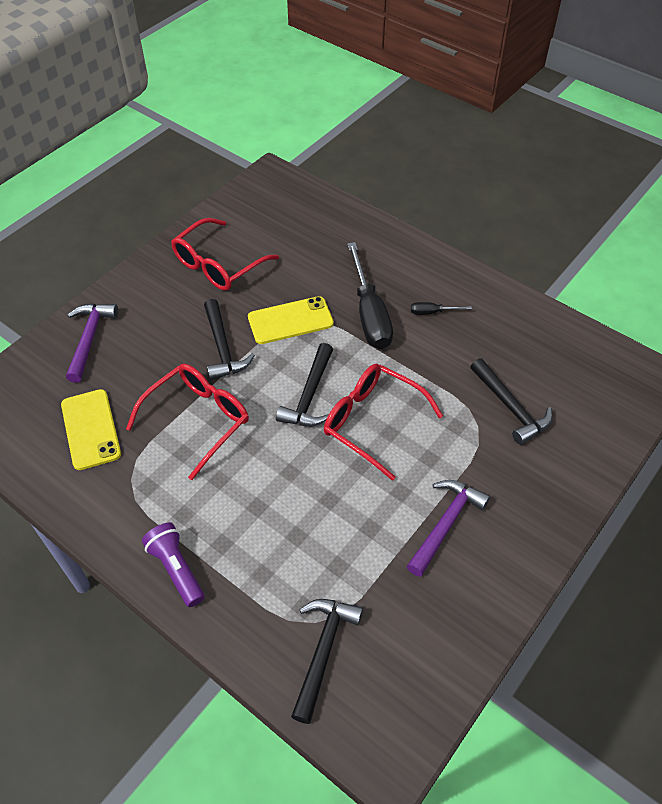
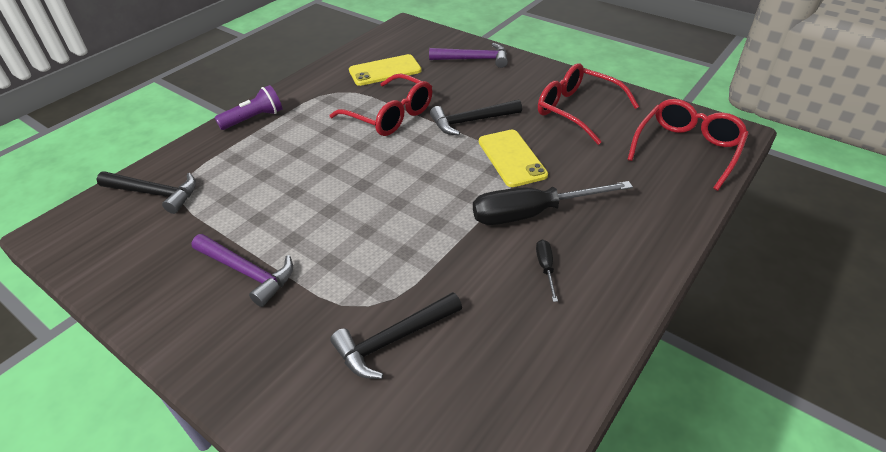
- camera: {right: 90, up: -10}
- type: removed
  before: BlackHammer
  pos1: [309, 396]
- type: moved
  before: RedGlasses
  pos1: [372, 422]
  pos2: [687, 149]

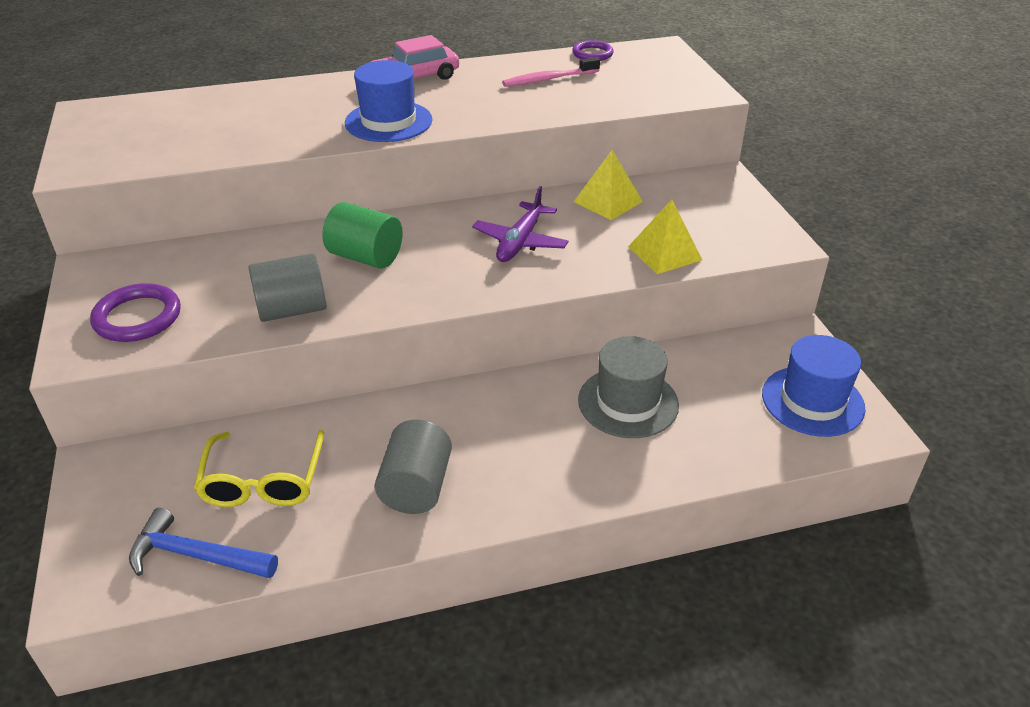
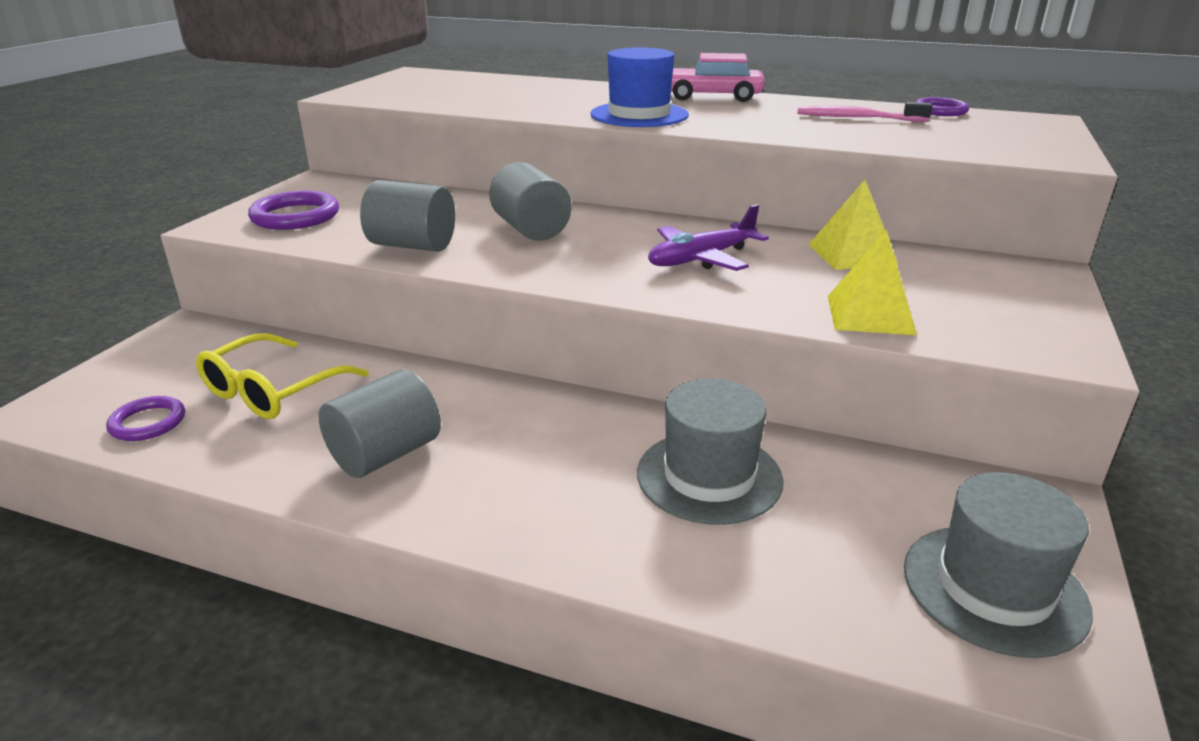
- camera: {right: 35, up: -10}
- type: replaced
  before: BlueHammer
  after: PurpleRing
  pos1: [196, 555]
  pos2: [148, 422]
- type: recoloured
  before: GreenCylinder
  after: GreyCylinder
  pos1: [365, 257]
  pos2: [530, 229]
- type: recoloured
  before: BlueHat
  after: GreyHat
  pos1: [812, 401]
  pos2: [994, 588]

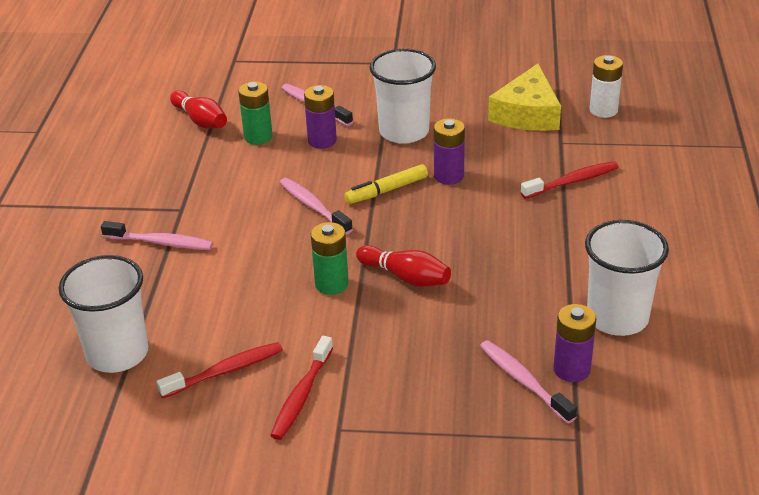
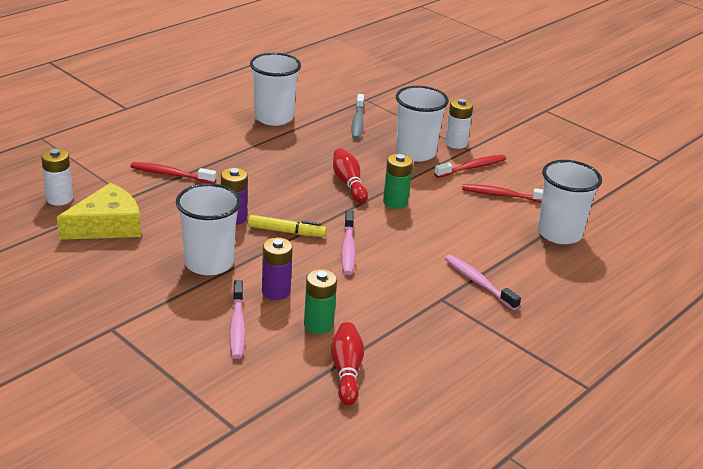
- camera: {right: -145, up: -5}
- type: recoloured
  before: PinkToothbrush
  after: GreyToothbrush
  pos1: [523, 381]
  pos2: [357, 122]
- type: removed
  before: PurpleBattery
  pos1: [571, 369]
- type: added
  after: WhiteCup
  pos2: [415, 153]
- type: added
  after: WhiteBattery
  pos2: [456, 143]

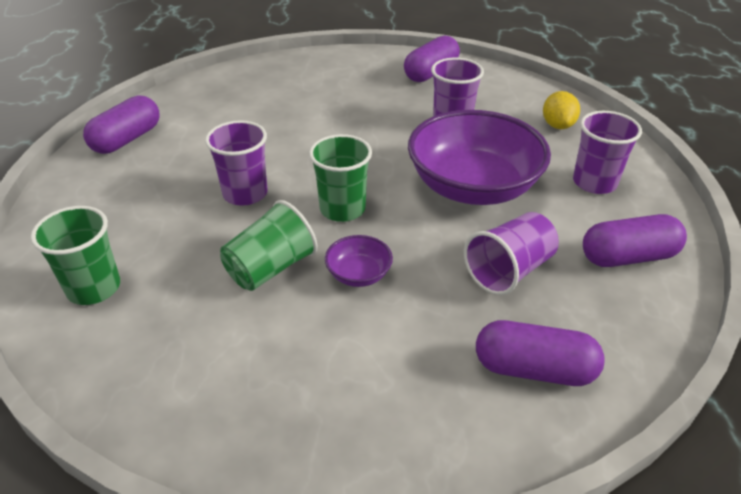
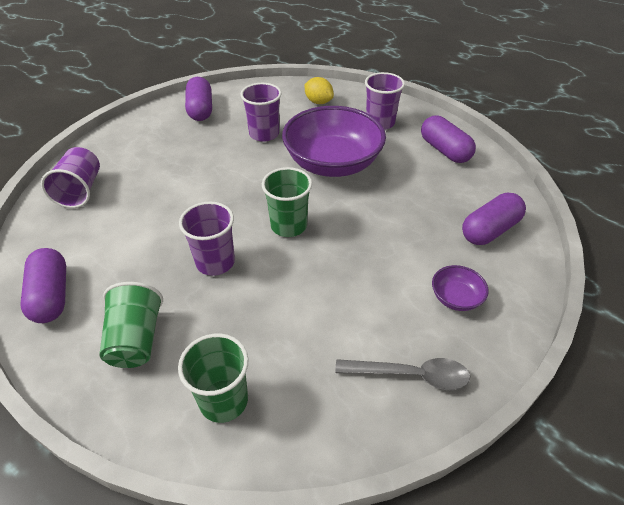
- camera: {right: -50, up: 5}
- type: moved
  before: GreenCup
  pos1: [271, 268]
  pos2: [136, 339]
- type: moved
  before: PurpleBowl
  pos1: [359, 274]
  pos2: [456, 298]
- type: moved
  before: PurpleCup
  pos1: [508, 271]
  pos2: [80, 191]
- type: turned
  before: PurpleCapsule
  pos1: [628, 257]
  pos2: [444, 150]
  turn: -60
- type: added
  after: GreySpoon
  pos2: [411, 375]

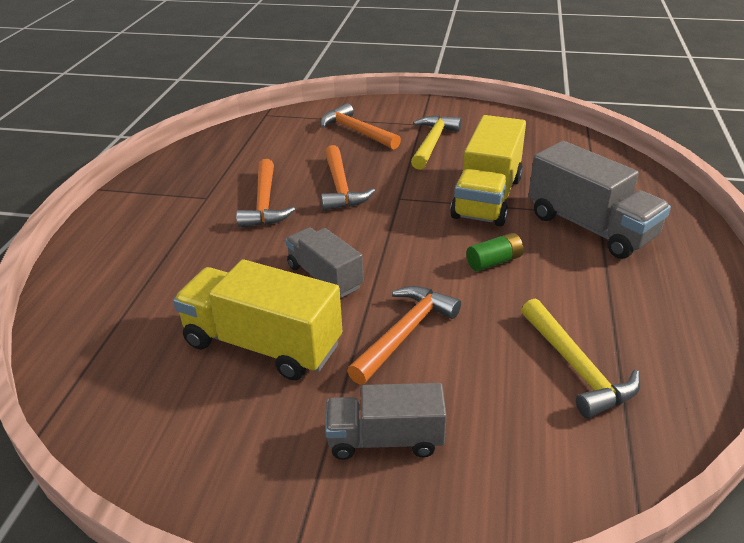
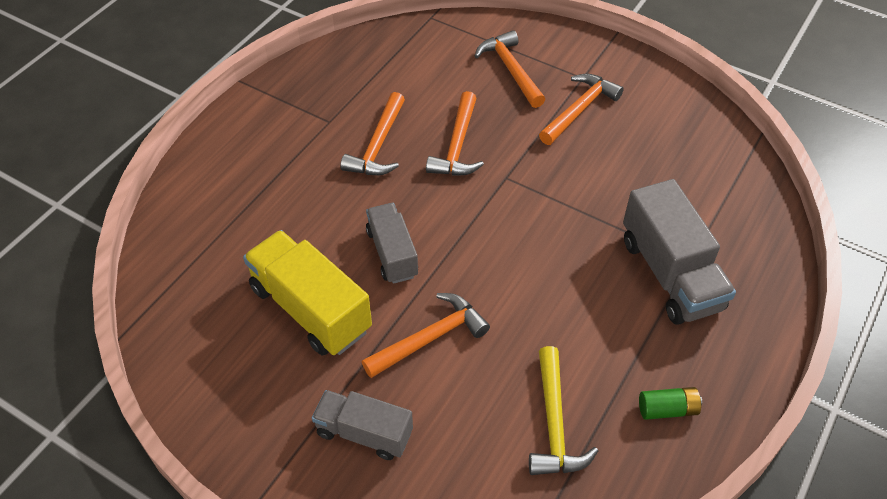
- camera: {right: 20, up: 15}
- type: recoloured
  before: YellowHammer
  after: OrangeHammer
  pos1: [432, 143]
  pos2: [579, 110]
- type: removed
  before: YellowTruck
  pos1: [487, 197]
- type: moved
  before: GreenBattery
  pos1: [494, 262]
  pos2: [667, 409]

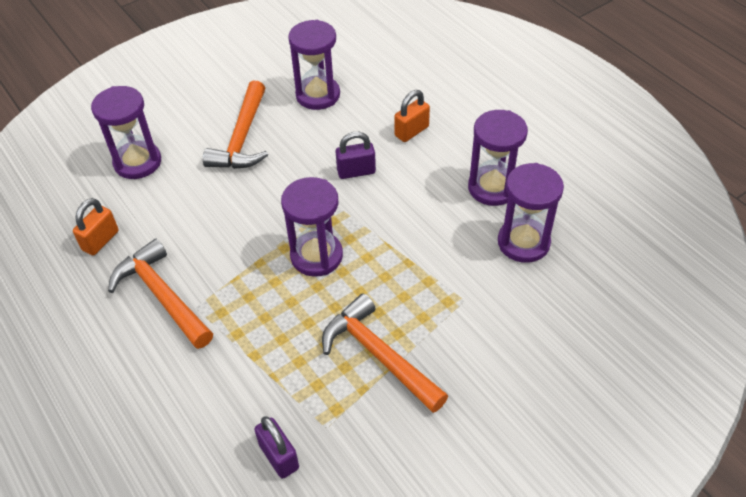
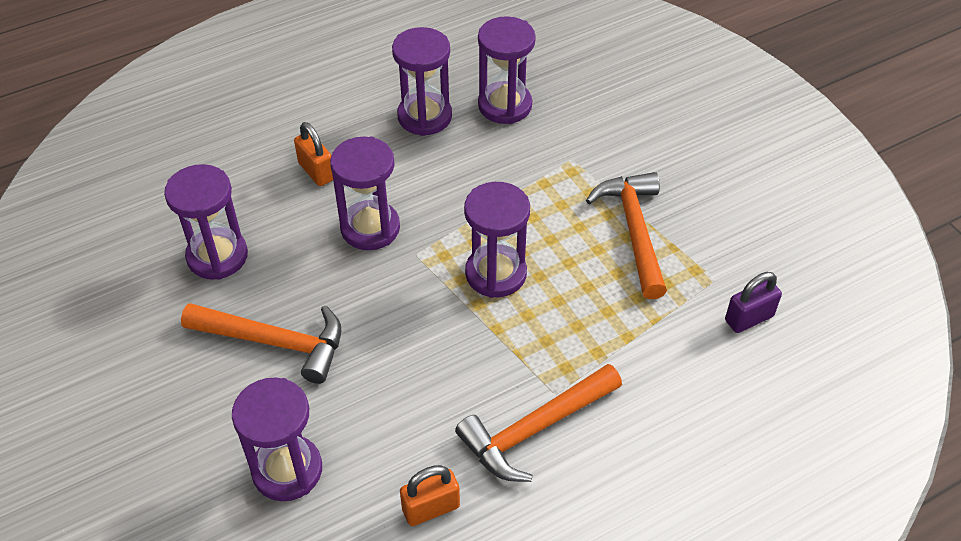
- camera: {right: -85, up: 0}
- type: turned
  before: OrangePadlock
  pos1: [100, 240]
  pos2: [431, 508]
  turn: -60
- type: turned
  before: OrangeHammer
  pos1: [378, 355]
  pos2: [634, 231]
  turn: 120
- type: replaced
  before: PurplePadlock
  after: PurpleHourglass
  pos1: [356, 171]
  pos2: [370, 228]

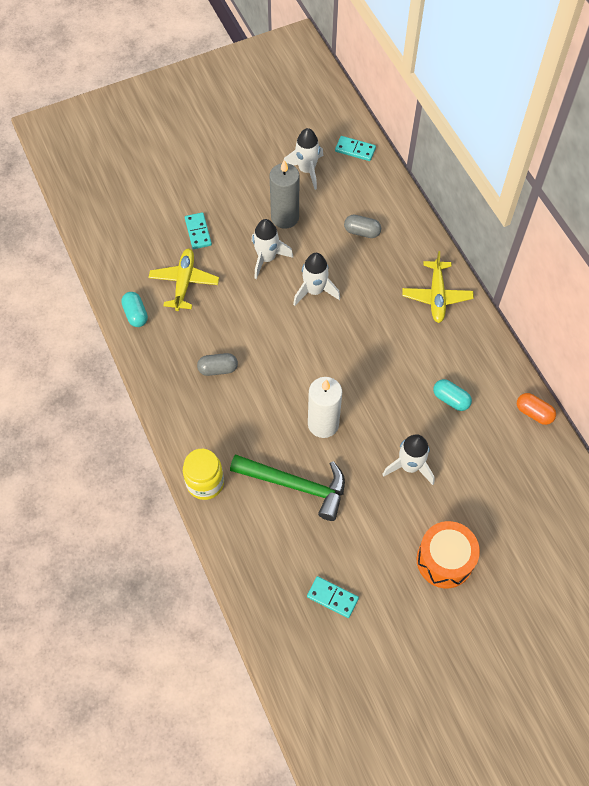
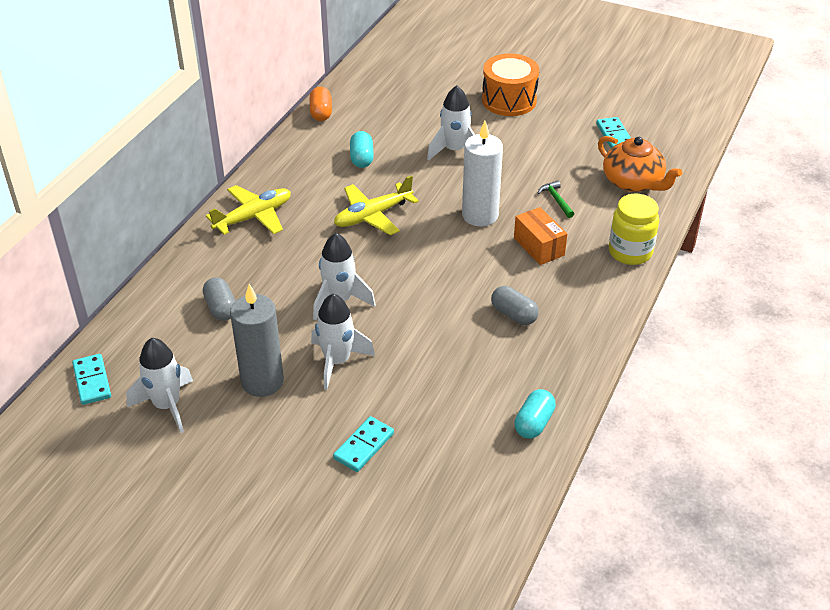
- camera: {right: -130, up: -20}
- type: moved
  before: YellowPlane
  pos1: [184, 282]
  pos2: [372, 216]
- type: resized
  before: GreenHammer
  pos1: [296, 485]
  pos2: [556, 200]
  scale: 0.41
- type: added
  after: OrangeBox
  pos2: [539, 246]
- type: added
  after: OrangeTeapot
  pos2: [633, 182]

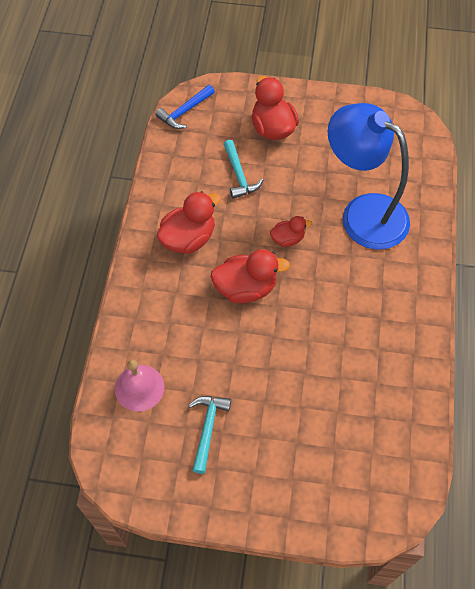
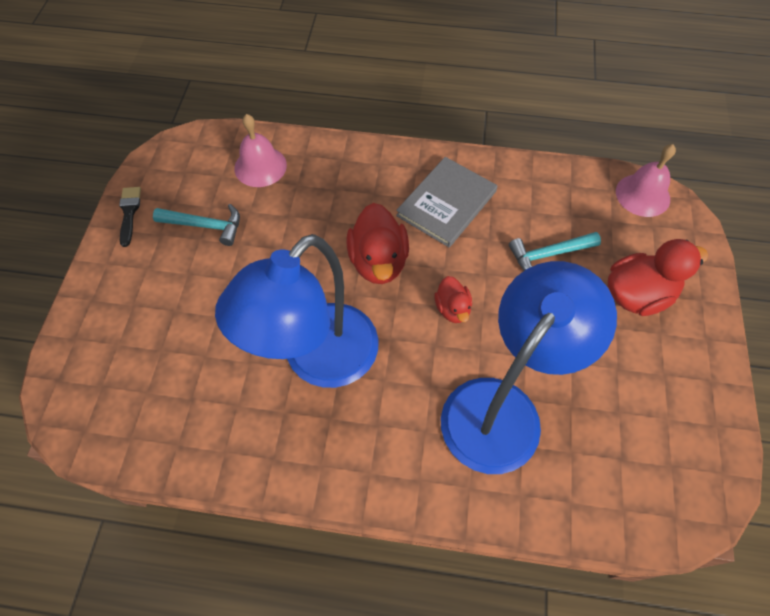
- camera: {right: 90, up: 0}
- type: replaced
  before: BlueHammer
  after: PinkBell
  pos1: [185, 111]
  pos2: [642, 195]
- type: replaced
  before: RedDuck
  after: GreyBook
  pos1: [188, 239]
  pos2: [446, 203]
- type: added
  after: BlackBrush
  pos2: [129, 213]
- type: added
  after: BlueLamp
  pos2: [317, 360]

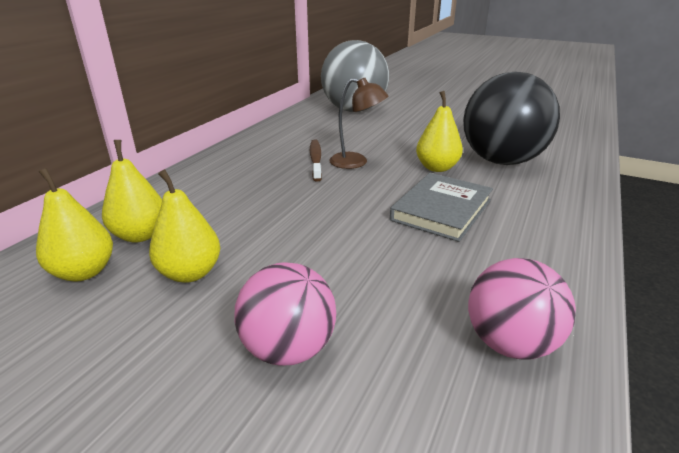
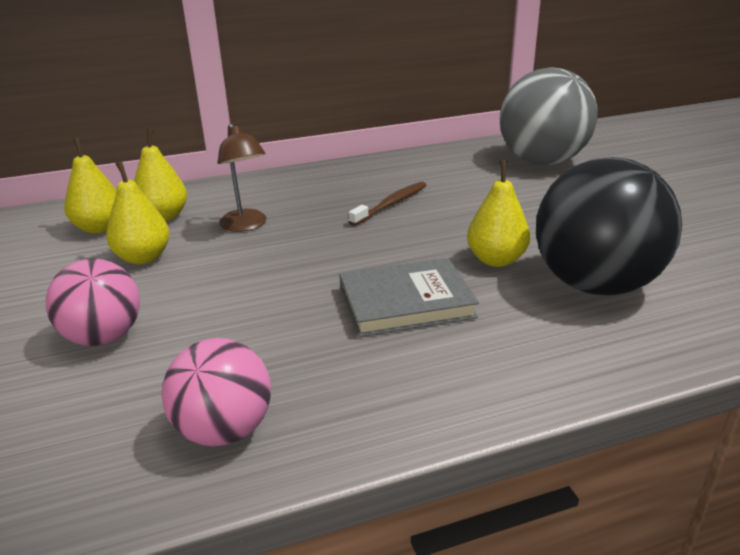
- camera: {right: 45, up: 0}
- type: moved
  before: BrownLamp
  pos1: [356, 162]
  pos2: [246, 225]

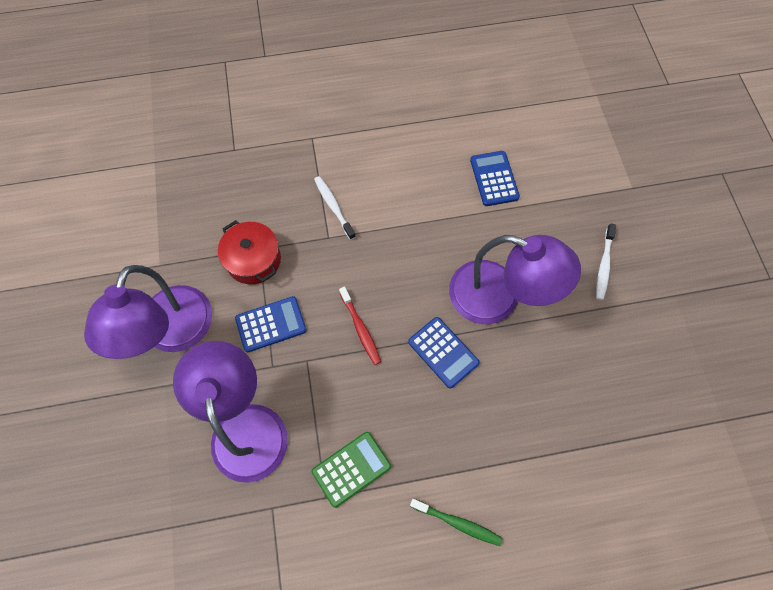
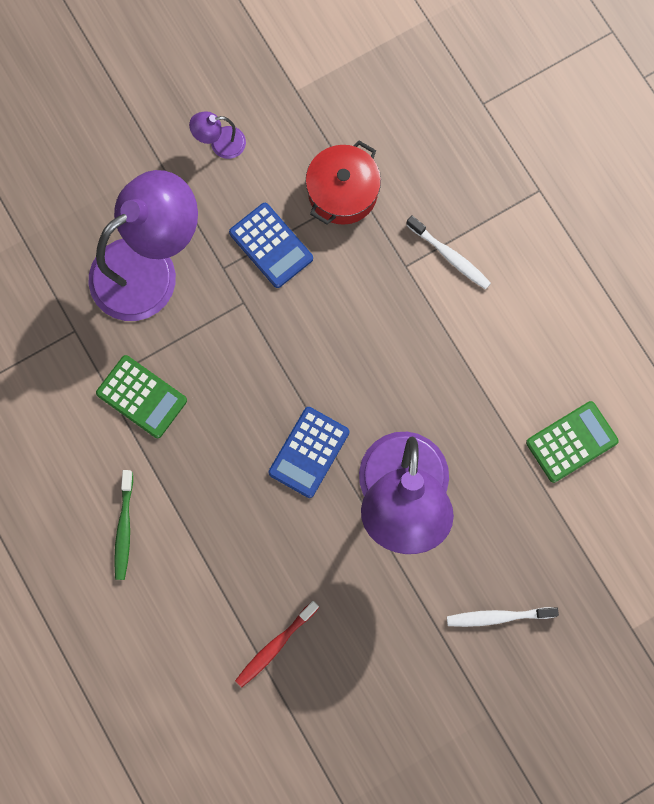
- camera: {right: 70, up: 10}
- type: resized
  before: PurpleLamp
  pos1: [172, 334]
  pos2: [220, 143]
  scale: 0.41
- type: turned
  before: WhiteToothbrush
  pos1: [333, 207]
  pos2: [450, 256]
  turn: 90
- type: moved
  before: RedToothbrush
  pos1: [360, 328]
  pos2: [275, 646]
- type: recoloured
  before: BlueCalculator
  after: GreenCalculator
  pos1: [494, 179]
  pos2: [571, 442]

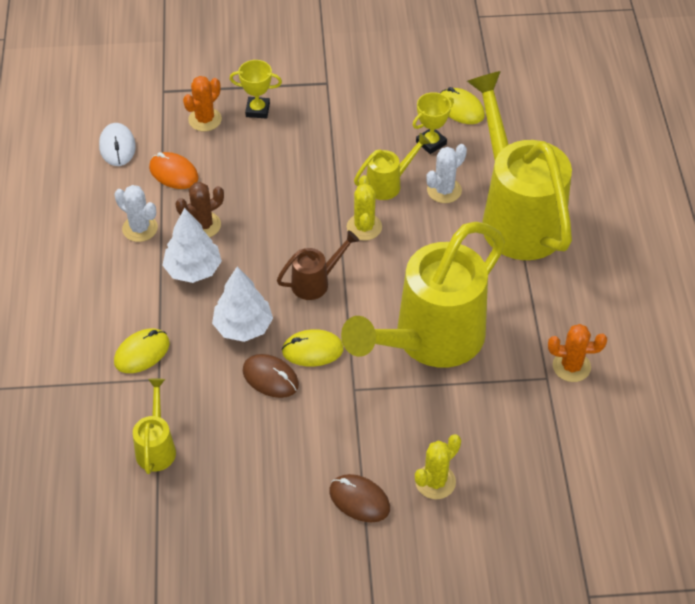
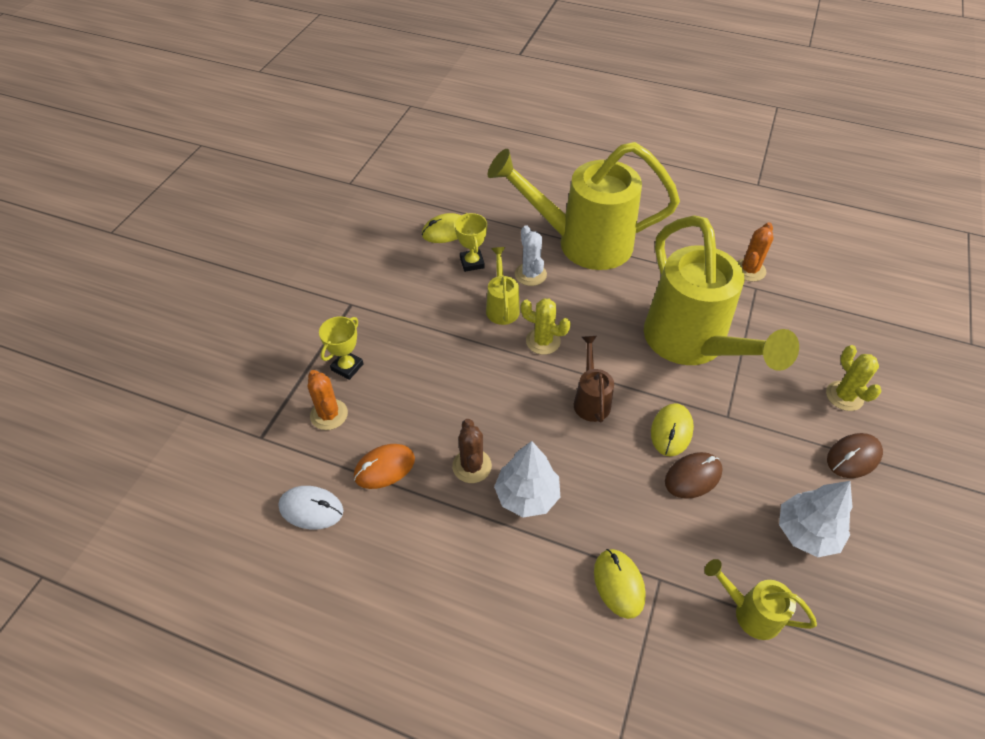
- camera: {right: -65, up: 0}
- type: removed
  before: WhiteCactus
  pos1: [140, 228]
- type: moved
  before: WhiteTree
  pos1: [243, 327]
  pos2: [806, 532]

